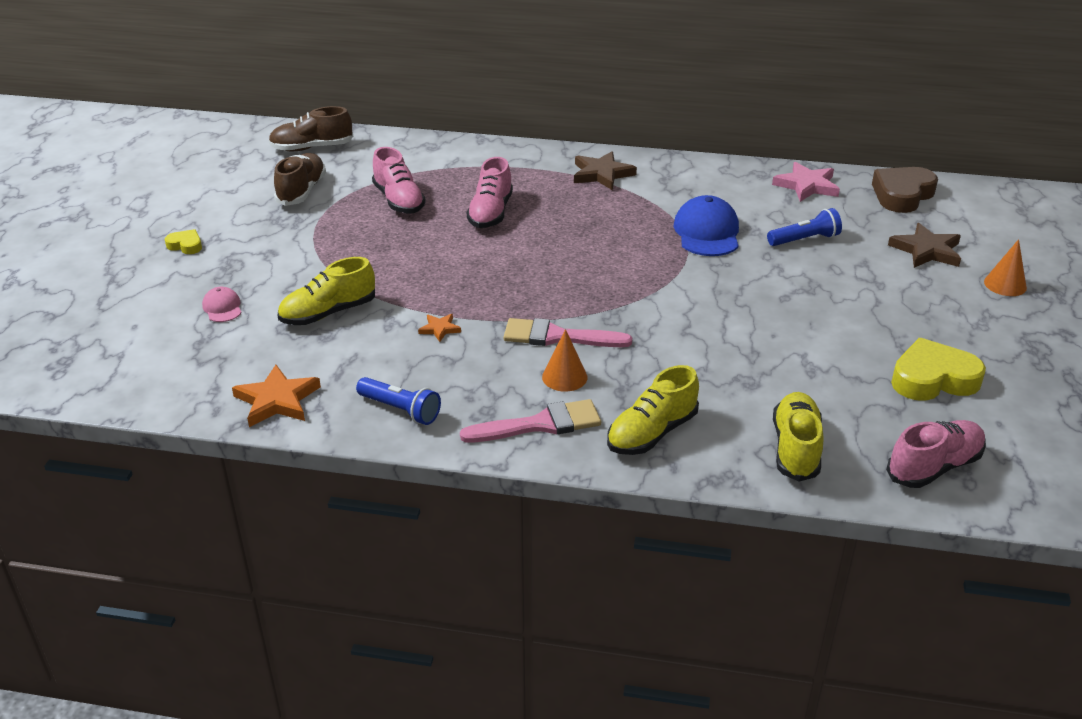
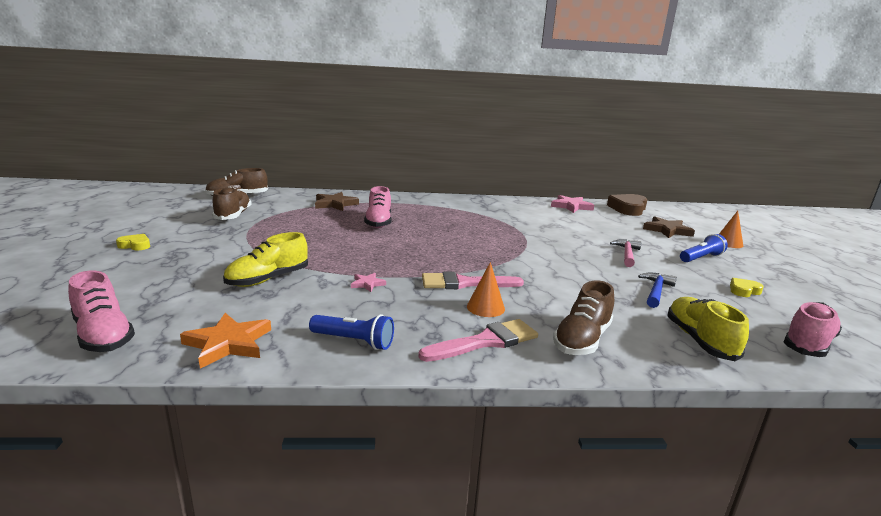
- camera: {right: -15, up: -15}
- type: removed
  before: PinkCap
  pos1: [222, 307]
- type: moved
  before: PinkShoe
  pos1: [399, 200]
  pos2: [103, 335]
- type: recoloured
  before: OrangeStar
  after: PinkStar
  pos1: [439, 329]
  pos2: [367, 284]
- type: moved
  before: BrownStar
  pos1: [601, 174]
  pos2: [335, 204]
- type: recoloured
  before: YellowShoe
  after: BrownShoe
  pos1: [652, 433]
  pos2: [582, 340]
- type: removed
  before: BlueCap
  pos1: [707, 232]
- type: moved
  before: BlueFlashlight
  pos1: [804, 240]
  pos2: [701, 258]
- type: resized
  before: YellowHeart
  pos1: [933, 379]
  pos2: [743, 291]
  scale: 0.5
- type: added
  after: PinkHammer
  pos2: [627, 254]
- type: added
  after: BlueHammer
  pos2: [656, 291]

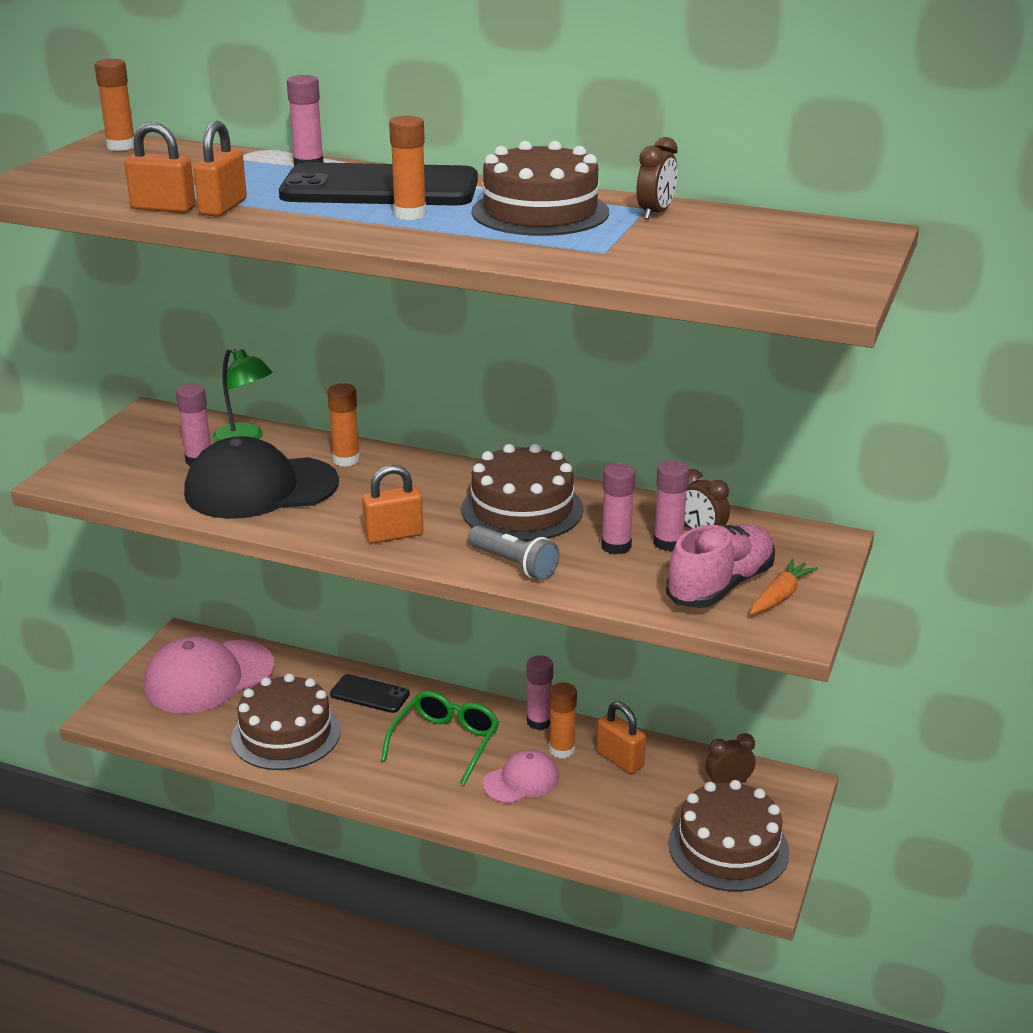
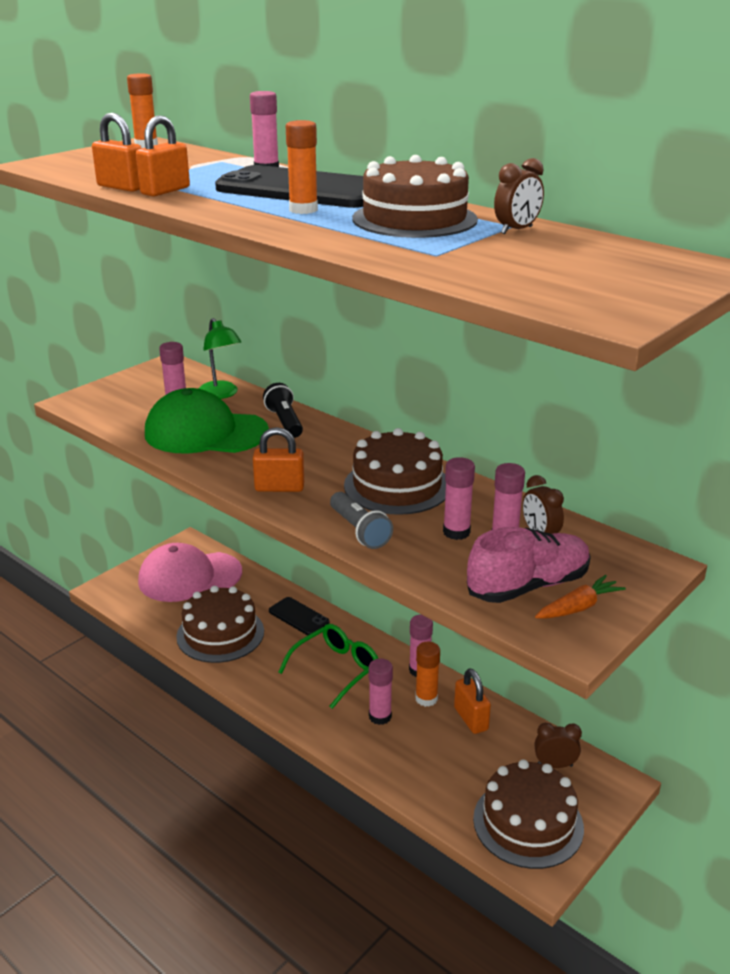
- camera: {right: 20, up: 0}
- type: recoloured
  before: BlackCap
  after: GreenCap
  pos1: [260, 488]
  pos2: [205, 432]
- type: replaced
  before: OrangeGlueStick
  after: BlackFlashlight
  pos1: [346, 460]
  pos2: [285, 422]
- type: replaced
  before: PinkCap
  after: PinkGlueStick
  pos1: [521, 781]
  pos2: [380, 716]

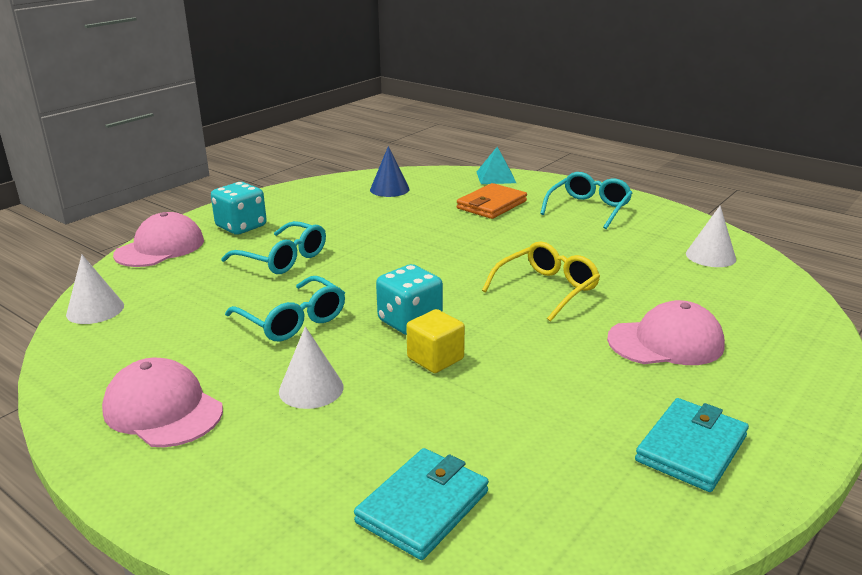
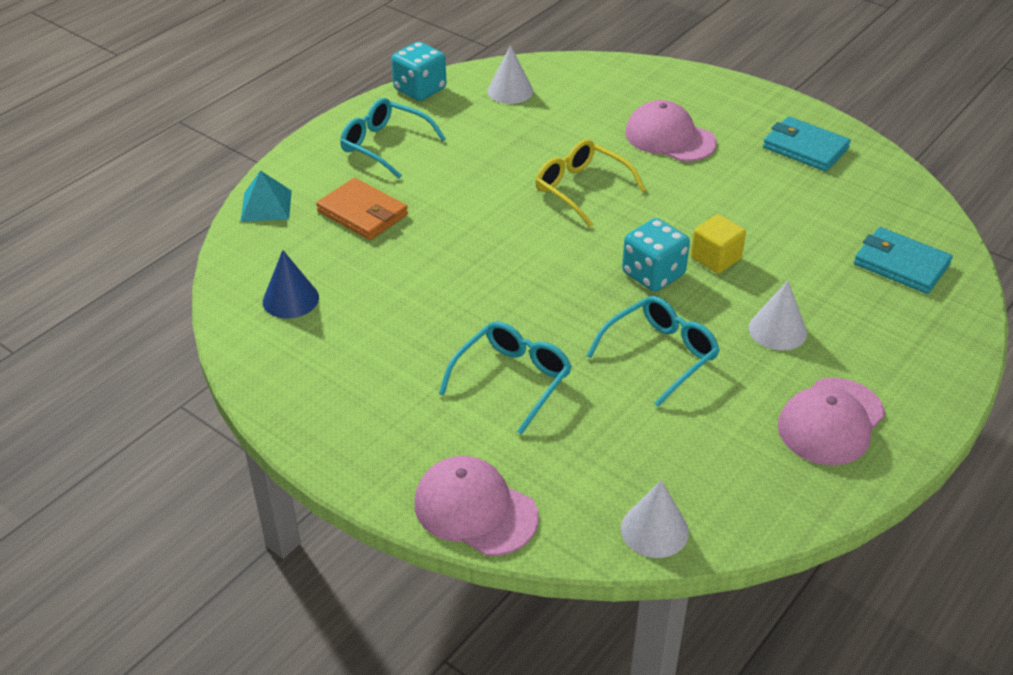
- camera: {right: -90, up: 15}
- type: moved
  before: TurquoiseDice
  pos1: [241, 227]
  pos2: [420, 89]
- type: turned
  before: PinkCap
  pos1: [666, 342]
  pos2: [669, 138]
  turn: -45

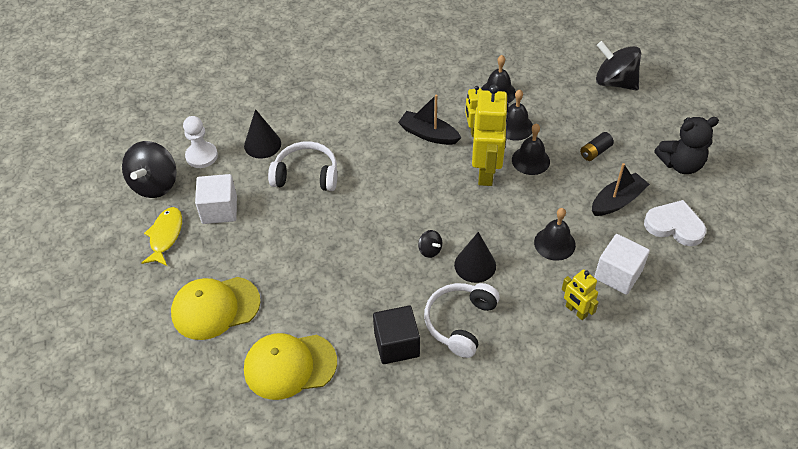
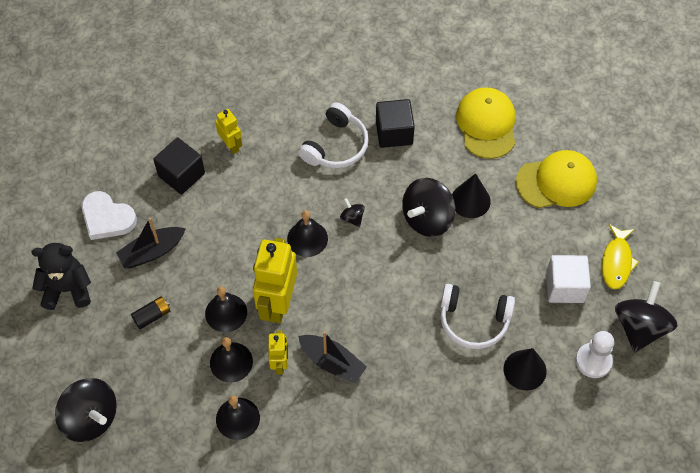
- camera: {right: -175, up: 10}
- type: turned
  before: YellowCap
  pos1: [290, 366]
  pos2: [486, 124]
  turn: -90
- type: moved
  before: BlackCone
  pos1: [475, 265]
  pos2: [470, 200]
- type: moved
  before: BlackBell
  pos1: [554, 243]
  pos2: [307, 238]
- type: recoloured
  before: WhiteCube
  after: BlackCube
  pos1: [618, 274]
  pos2: [181, 175]
- type: added
  after: BlackSpinningTop
  pos2: [427, 218]

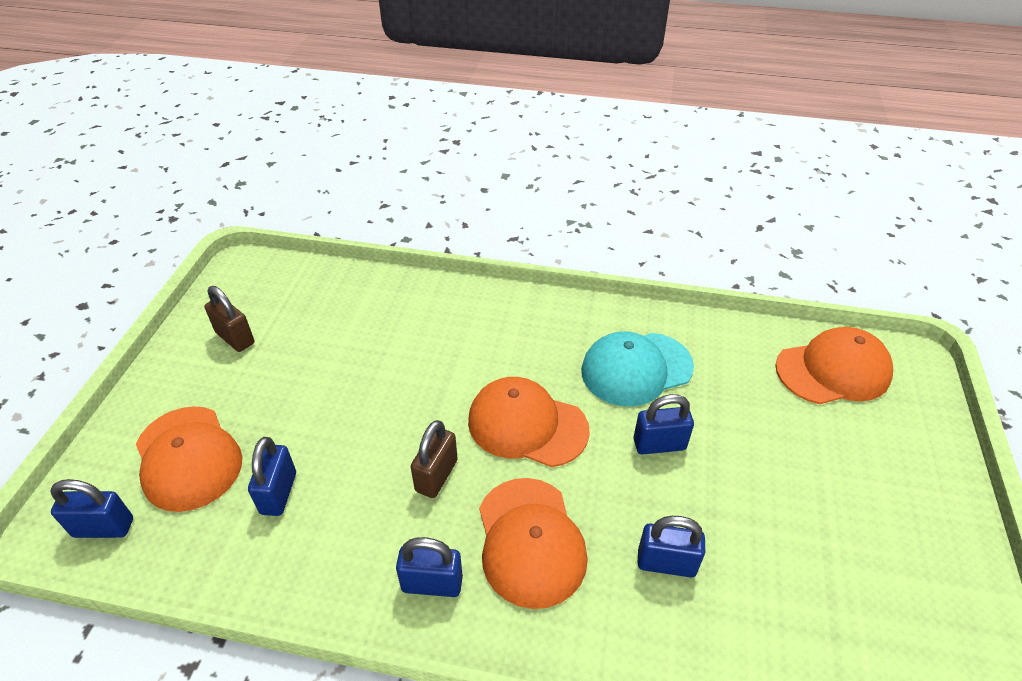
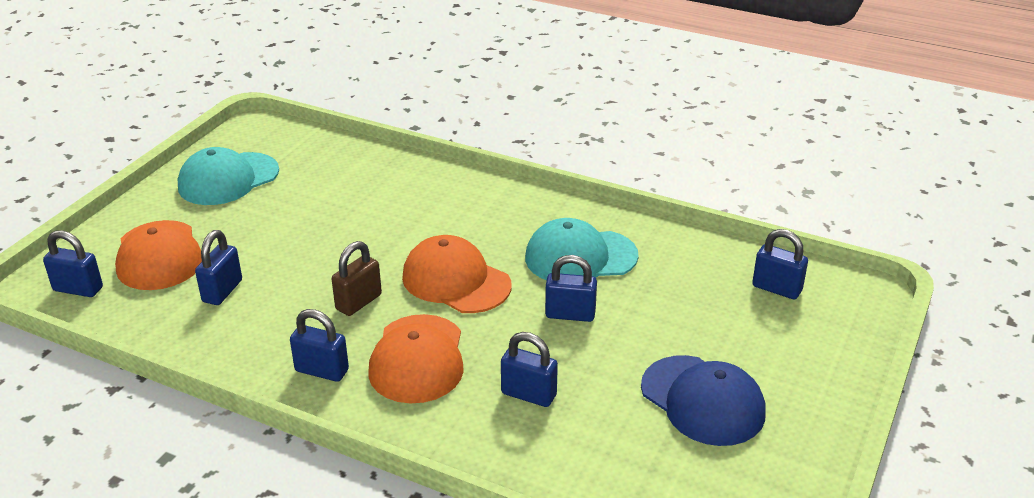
- camera: {right: 15, up: -10}
- type: replaced
  before: BrownPadlock
  after: TurquoiseCap
  pos1: [235, 338]
  pos2: [228, 179]
- type: replaced
  before: OrangeCap
  after: BluePadlock
  pos1: [833, 370]
  pos2: [776, 288]
- type: added
  after: BlueCap
  pos2: [702, 400]

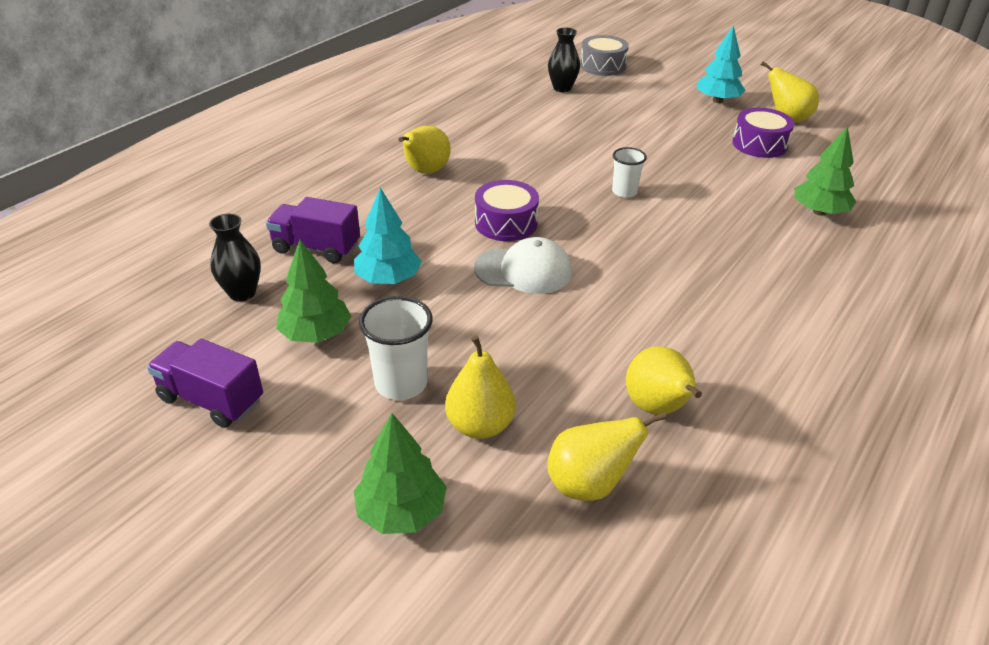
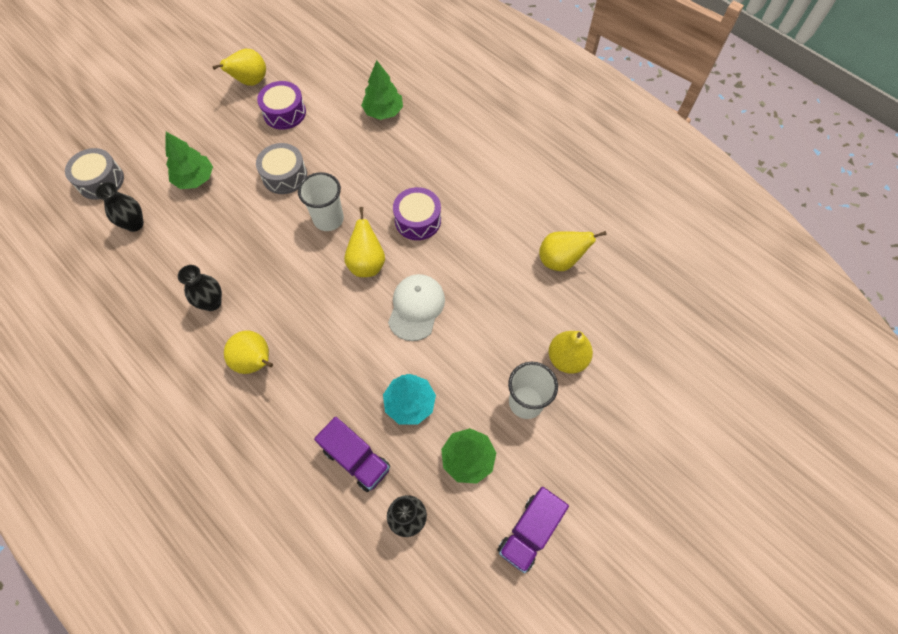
- camera: {right: -80, up: 25}
- type: turned
  before: PurpleTruck
  pos1: [316, 248]
  pos2: [356, 459]
  turn: -75
- type: moved
  before: GreenTree
  pos1: [401, 511]
  pos2: [195, 179]
- type: moved
  before: PurpleDrum
  pos1: [506, 223]
  pos2: [417, 220]
- type: moved
  before: YellowPear
  pos1: [589, 484]
  pos2: [367, 263]
- type: resized
  before: WhiteCup
  pos1: [624, 192]
  pos2: [328, 219]
  scale: 1.54
- type: removed
  before: TurquoiseTree
  pos1: [717, 100]
- type: added
  after: BlackVase
  pos2: [212, 302]
- type: added
  after: GreyDrum
  pos2: [284, 175]

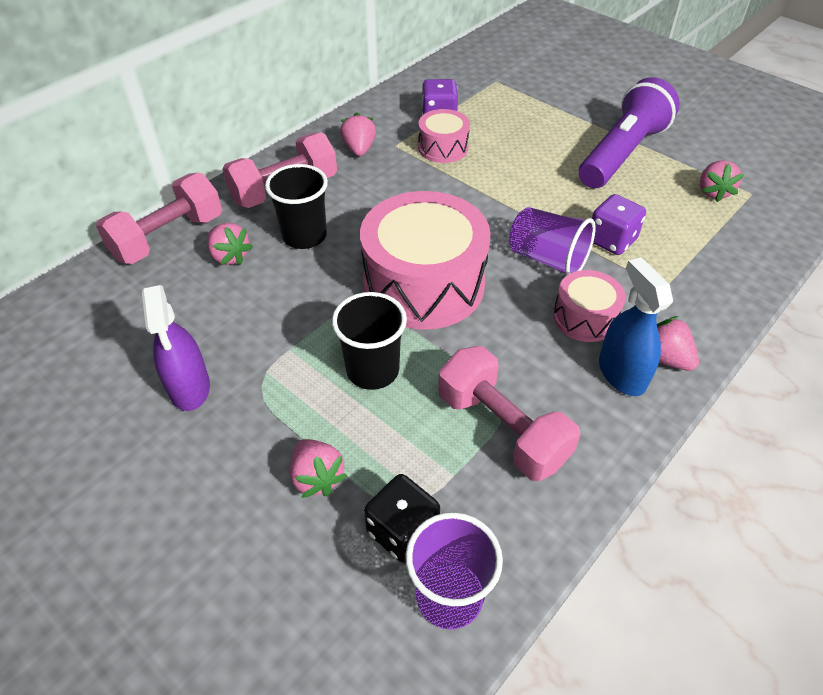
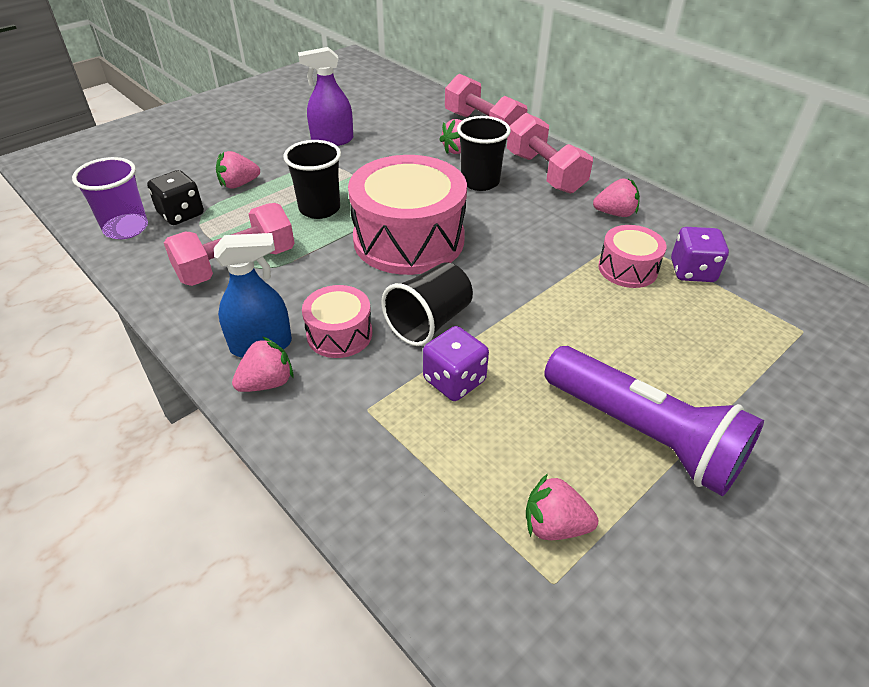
- camera: {right: 95, up: -5}
- type: recoloured
  before: PurpleCup
  after: BlackCup
  pos1: [547, 259]
  pos2: [429, 322]

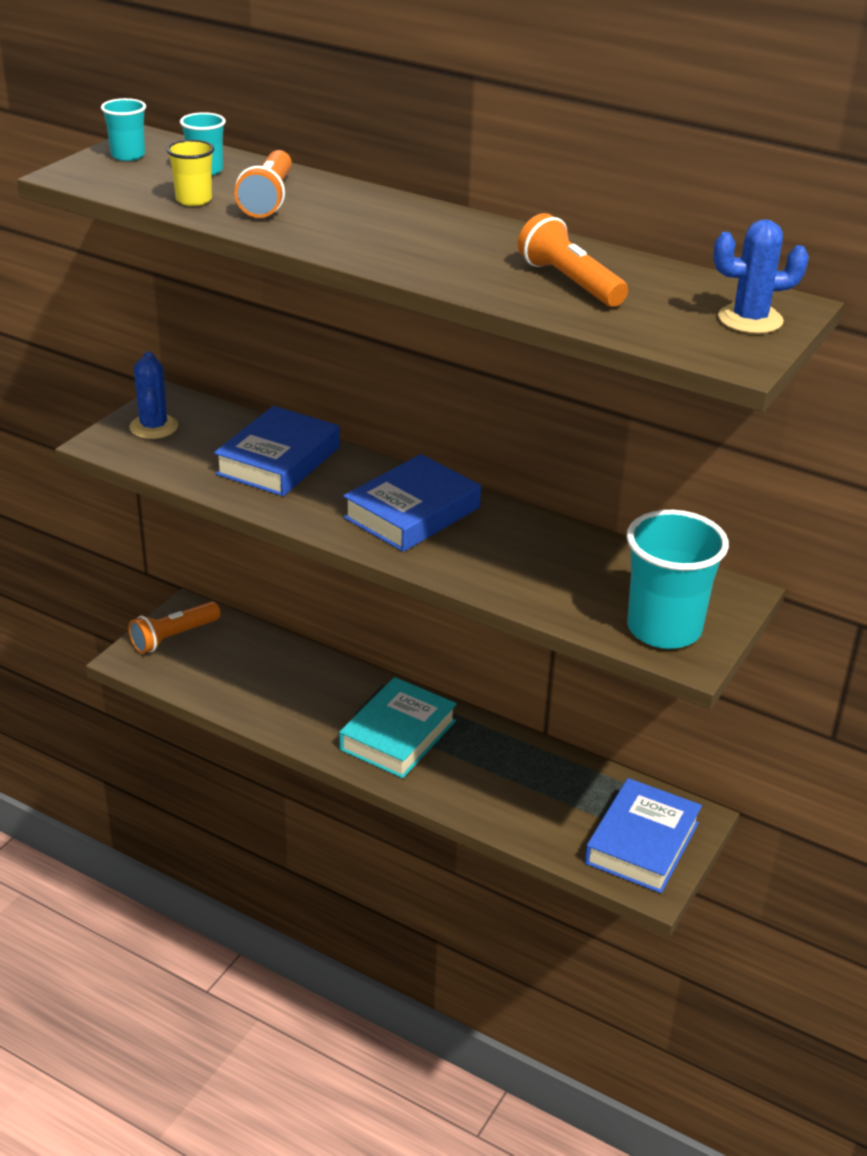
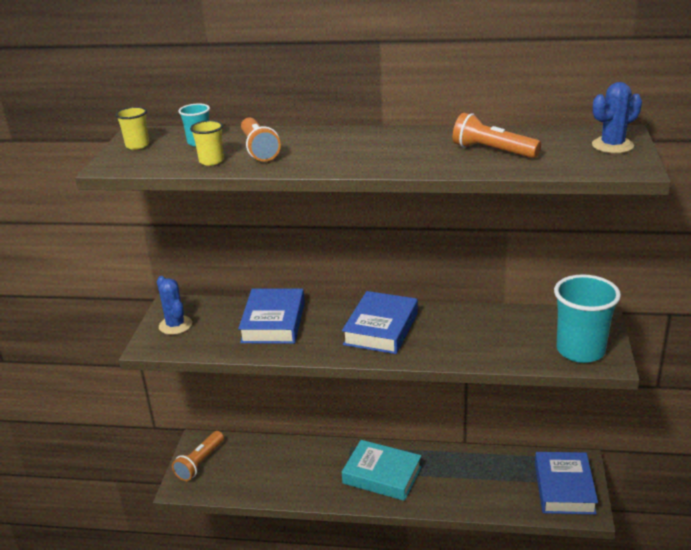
- camera: {right: -20, up: -5}
- type: recoloured
  before: TurquoiseCup
  after: YellowCup
  pos1: [128, 155]
  pos2: [137, 145]
- type: turned
  before: TurquoiseBook
  pos1: [398, 735]
  pos2: [382, 475]
  turn: -75

